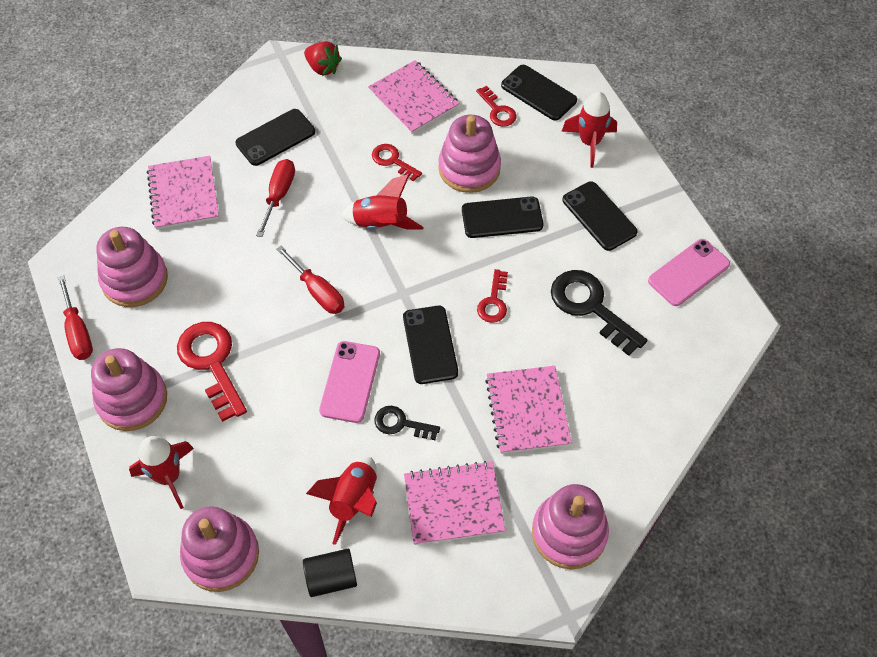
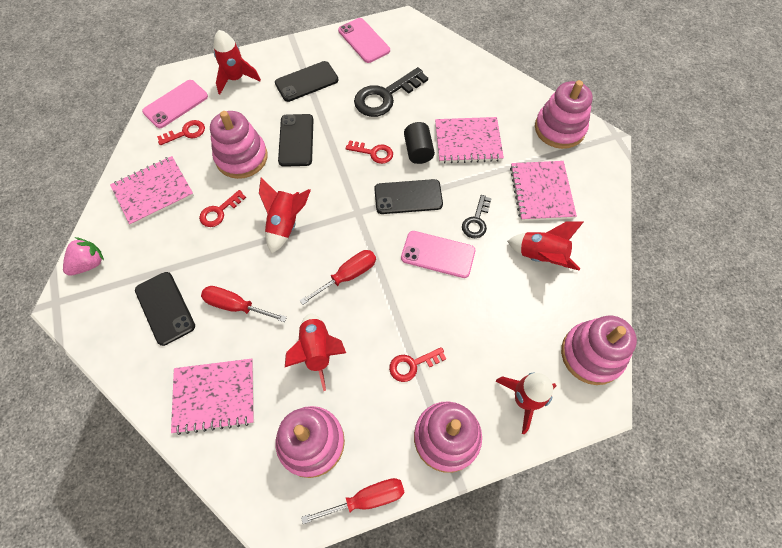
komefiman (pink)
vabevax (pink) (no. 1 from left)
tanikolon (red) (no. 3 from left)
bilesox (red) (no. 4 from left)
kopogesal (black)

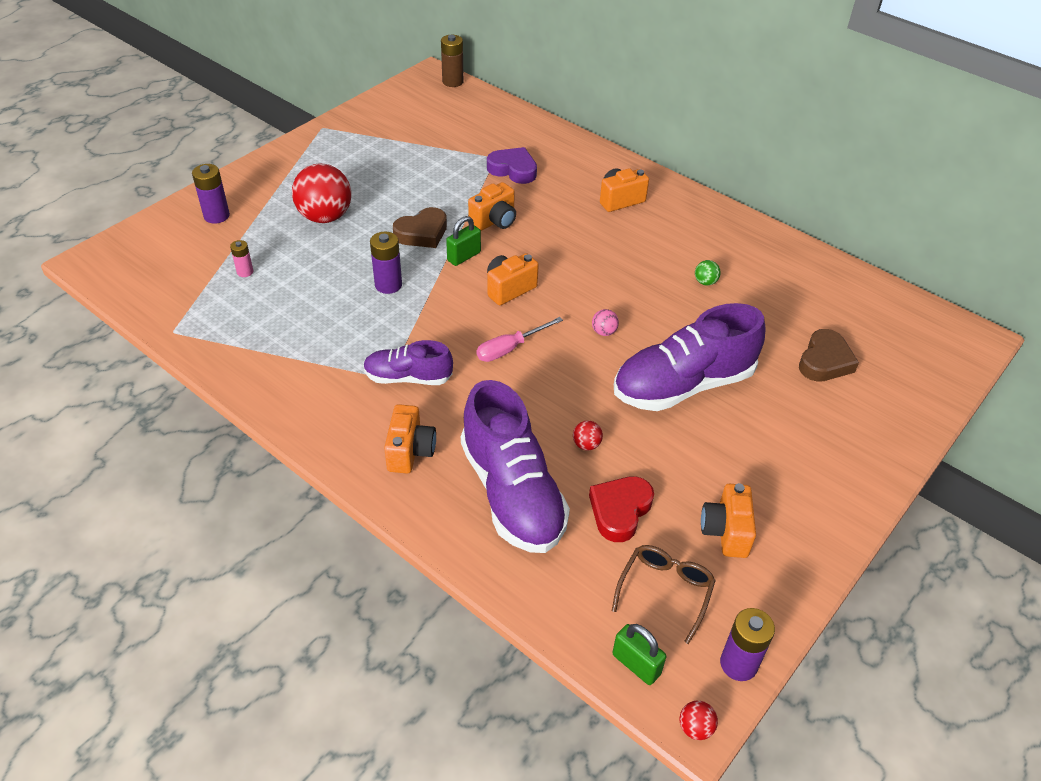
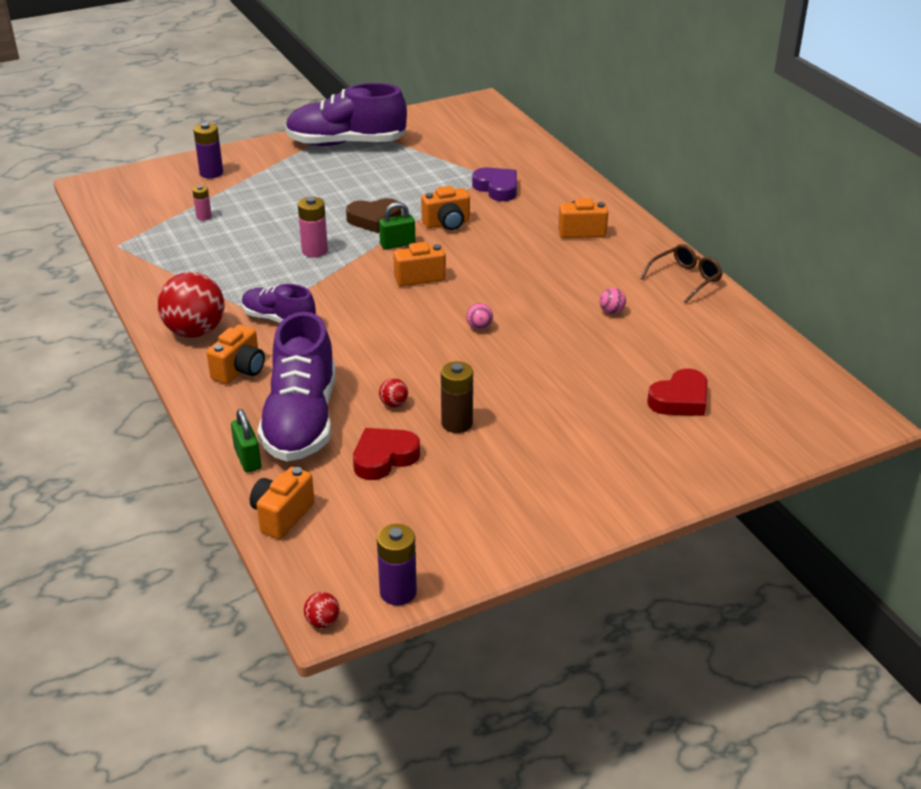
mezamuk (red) (no. 1 from left)
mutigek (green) (no. 1 from left)
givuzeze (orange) (no. 2 from left)
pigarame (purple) (no. 3 from left)
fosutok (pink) (no. 2 from left)
fosutok (brown)
mezamuk (pink) (no. 2 from left)
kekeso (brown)
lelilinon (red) (no. 2 from left)
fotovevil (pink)

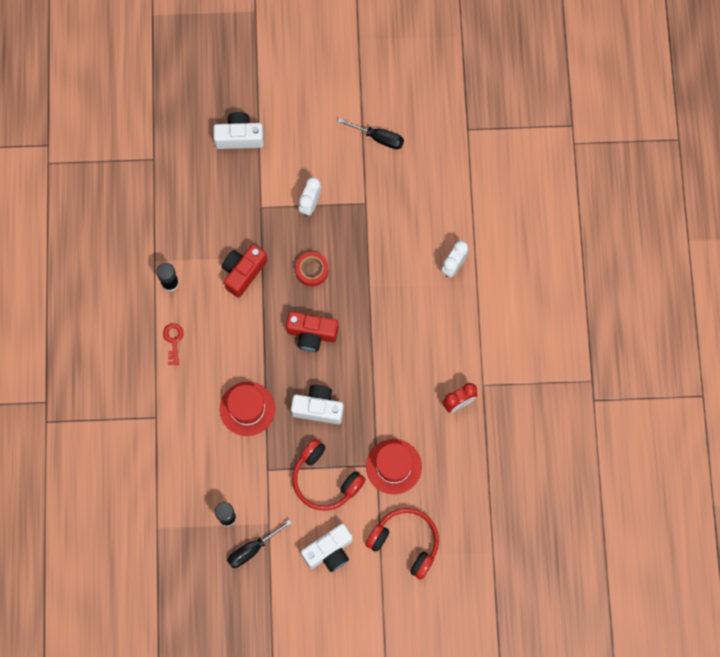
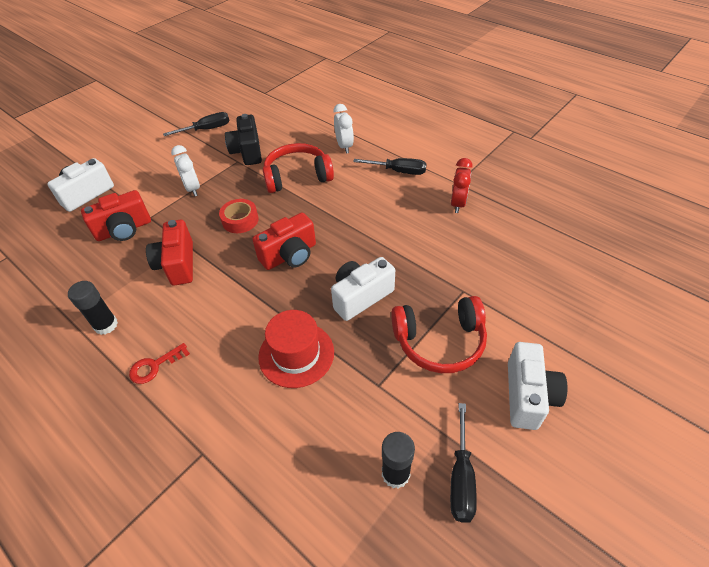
givuzeze (red) (no. 1 from left)
bilesox (red)
givuzeze (black)
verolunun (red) (no. 1 from left)
fotovevil (black) (no. 2 from left)
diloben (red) (no. 2 from left in the first image)

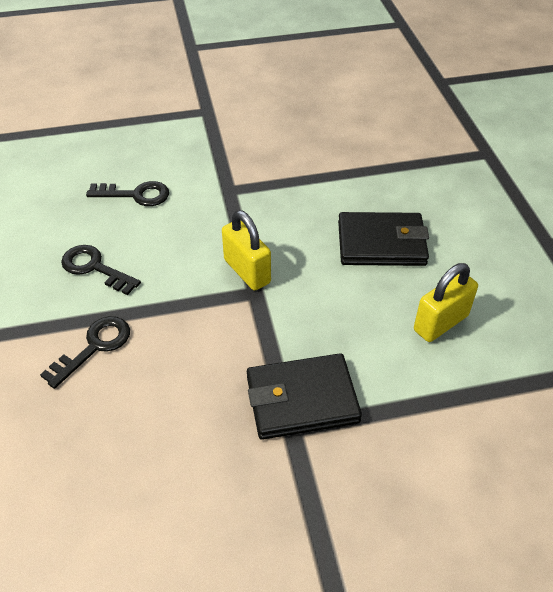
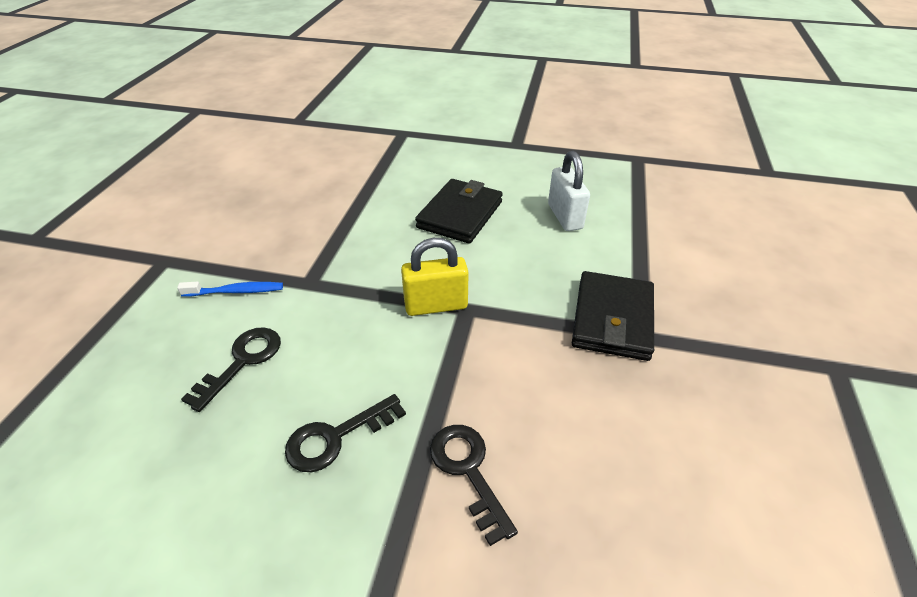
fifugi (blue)
mutigek (white)

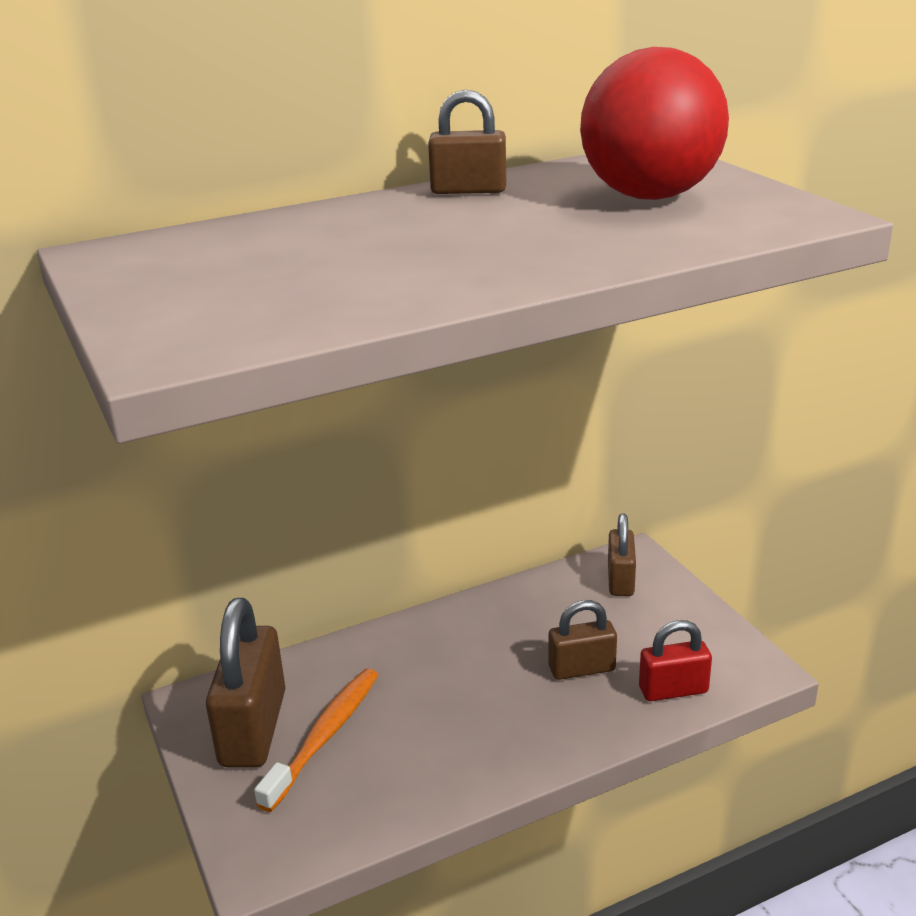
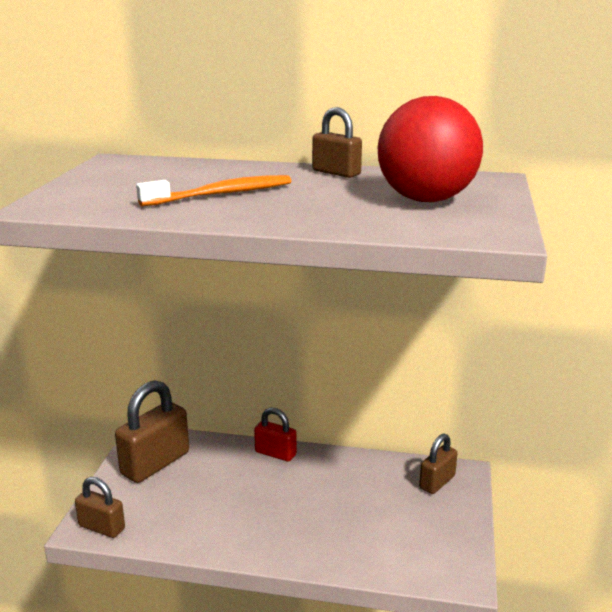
mutigek (brown) (no. 1 from left)
fifugi (orange)
mutigek (red)

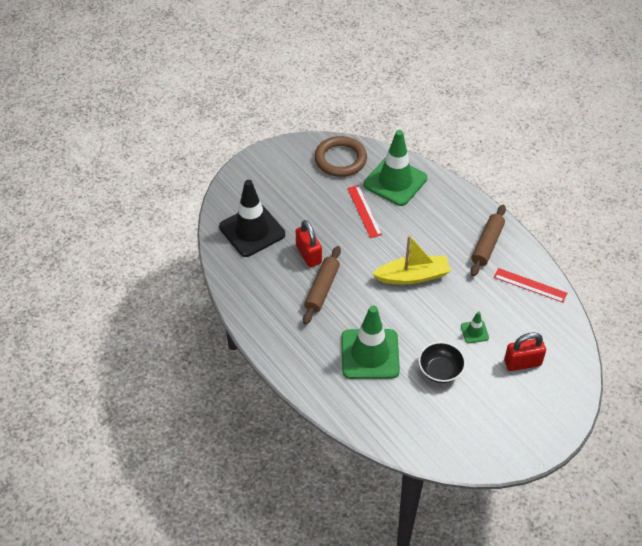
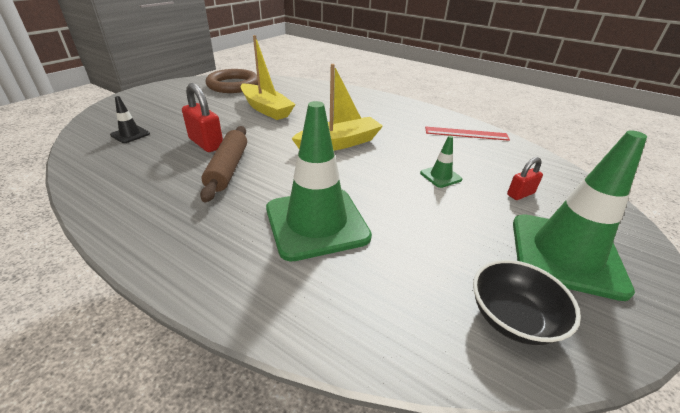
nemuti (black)
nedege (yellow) (no. 1 from left)
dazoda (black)
mutigek (red) (no. 2 from left)
nemuti (green) (no. 3 from left)
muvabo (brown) (no. 2 from left in the first image)

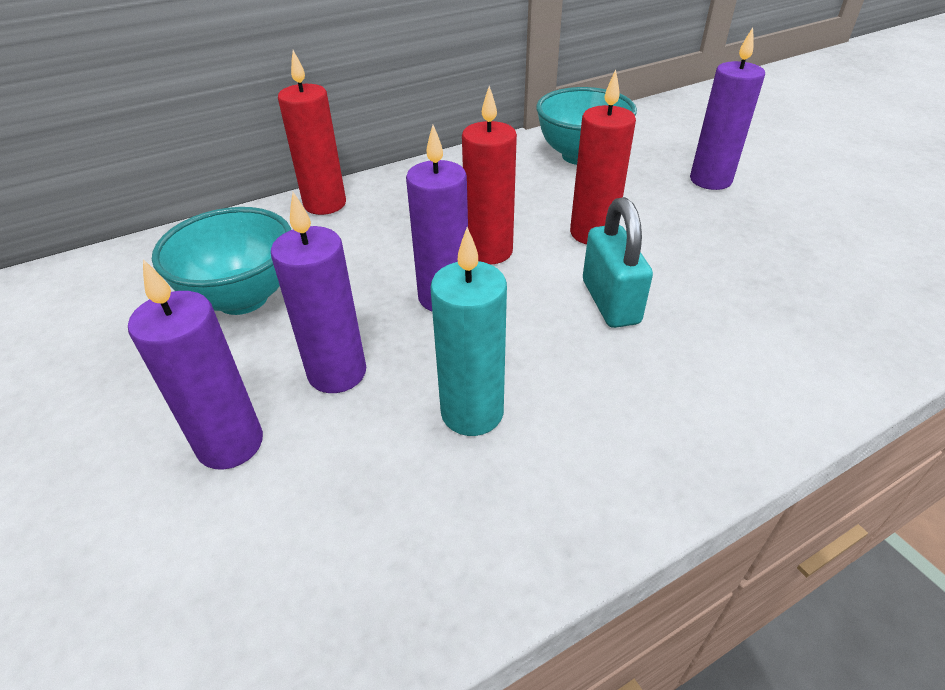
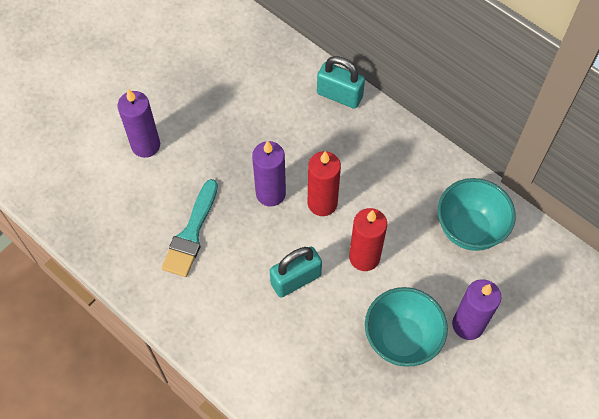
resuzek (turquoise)
mutigek (turquoise) (no. 2 from left)
dazoda (turquoise) (no. 1 from left)
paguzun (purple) (no. 2 from left in the first image)

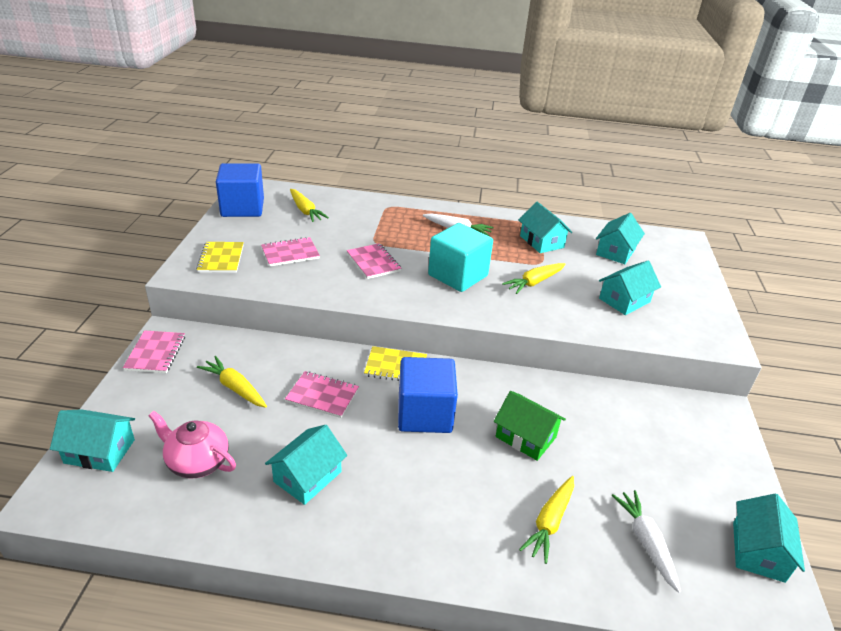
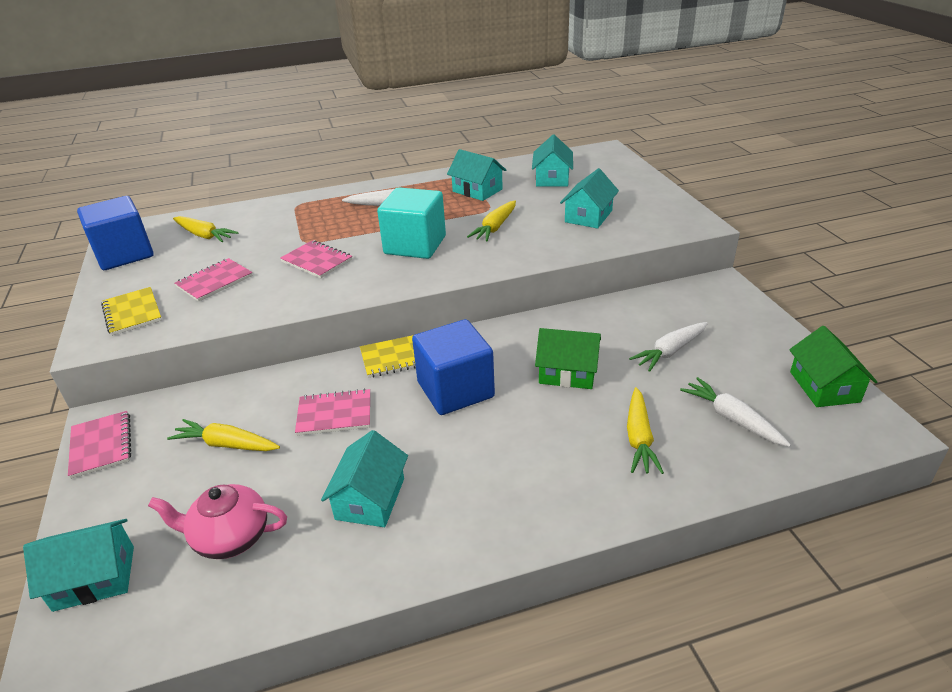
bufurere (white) (no. 2 from left)
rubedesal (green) (no. 2 from left)

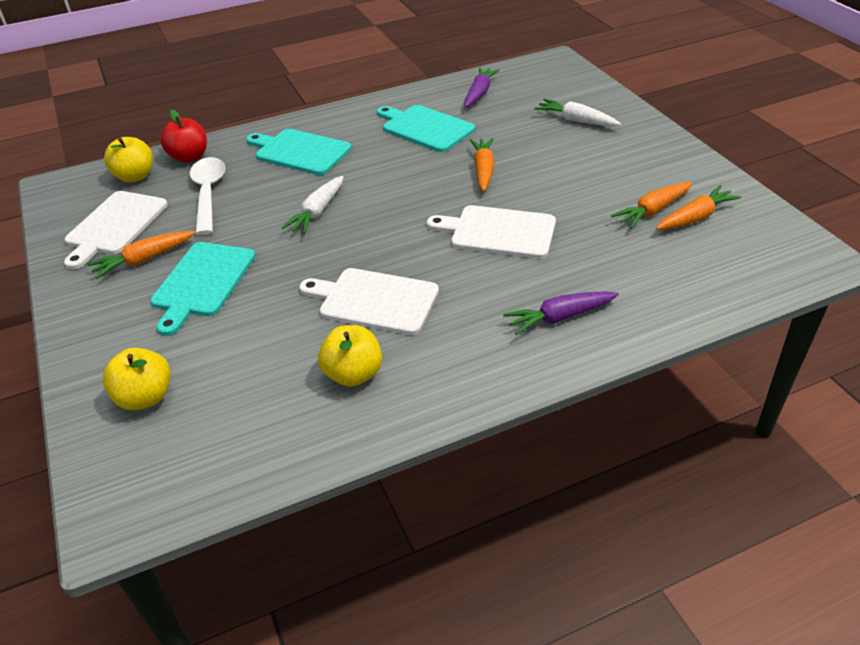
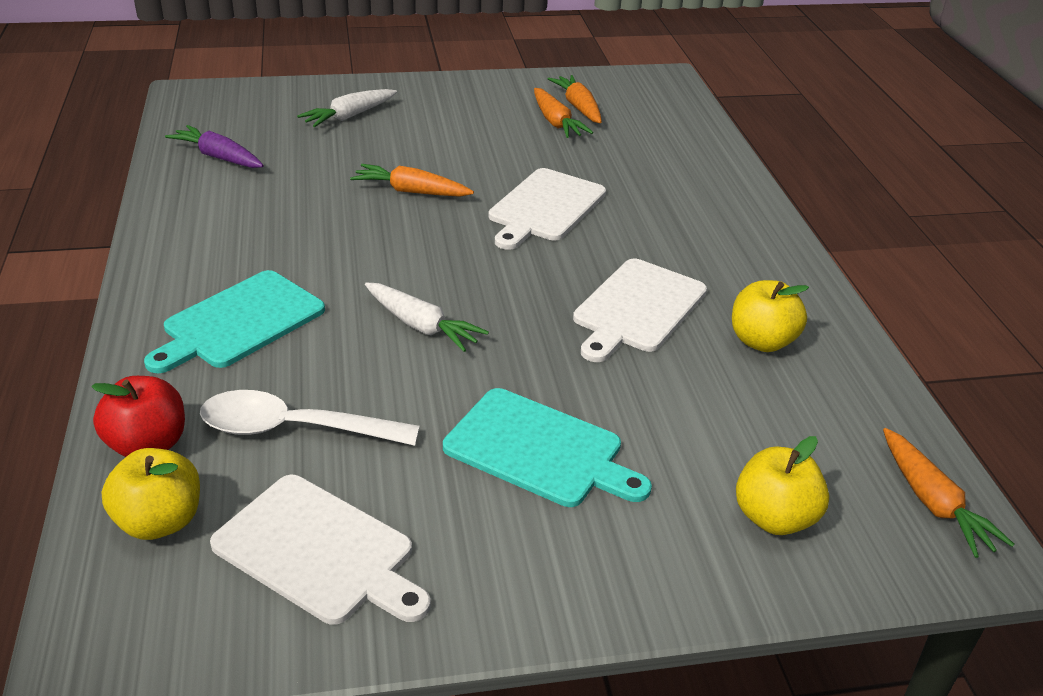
bufurere (orange) (no. 4 from left)
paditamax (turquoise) (no. 3 from left in the first image)
bufurere (purple) (no. 2 from left in the first image)

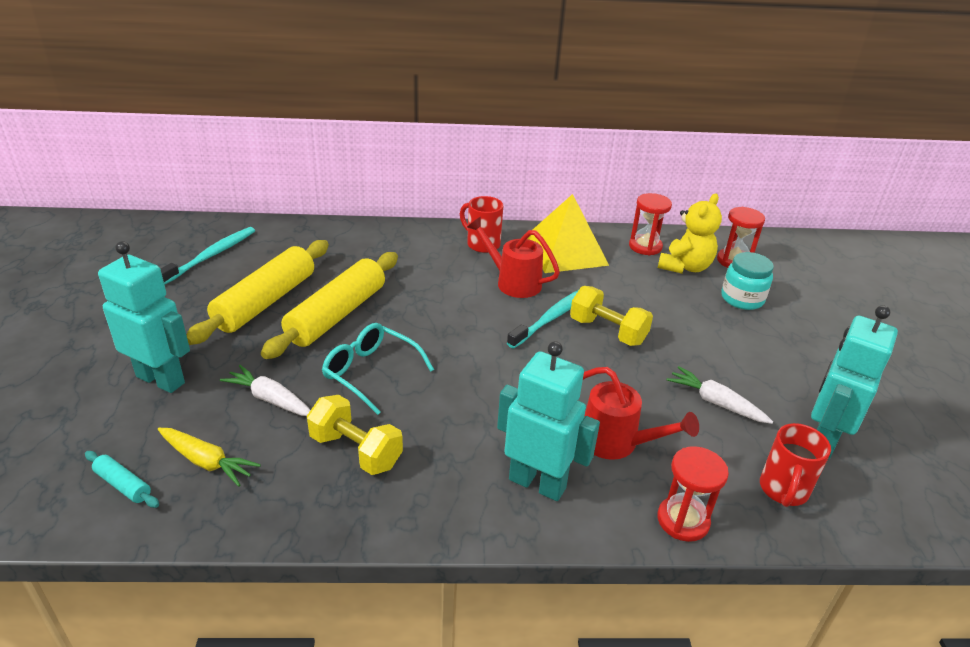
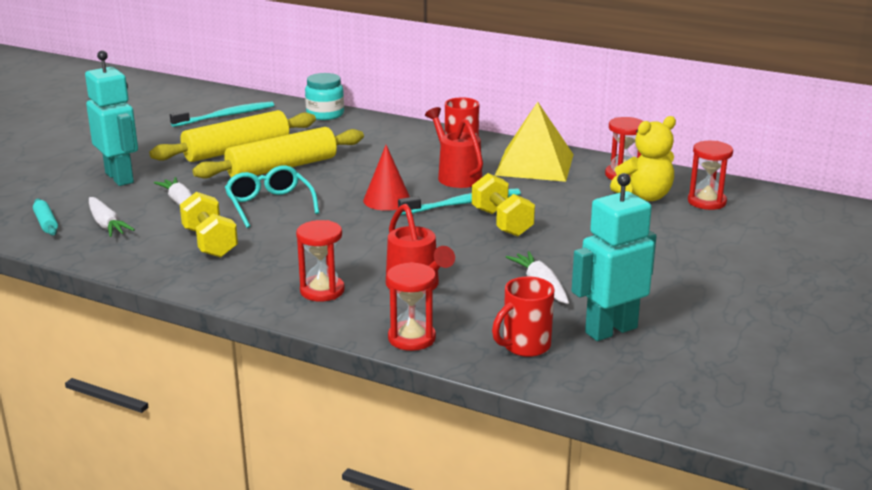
bufurere (white) (no. 1 from left)
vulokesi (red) (no. 1 from left)
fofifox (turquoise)
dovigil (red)

